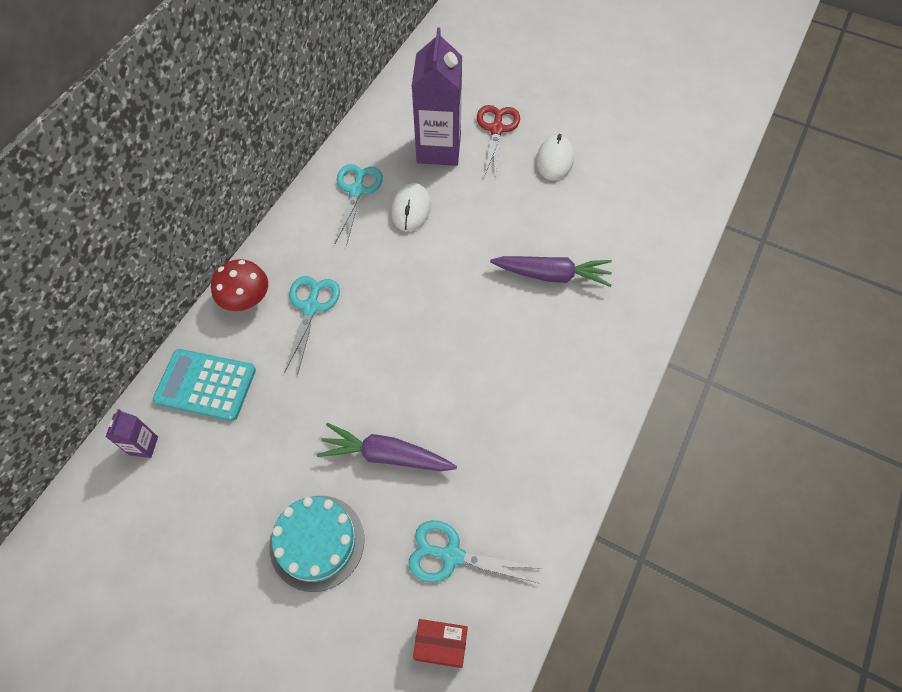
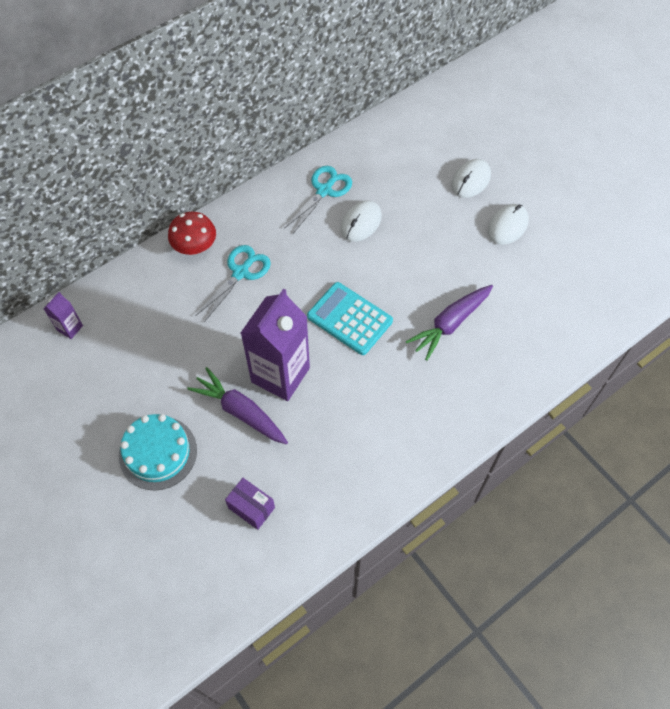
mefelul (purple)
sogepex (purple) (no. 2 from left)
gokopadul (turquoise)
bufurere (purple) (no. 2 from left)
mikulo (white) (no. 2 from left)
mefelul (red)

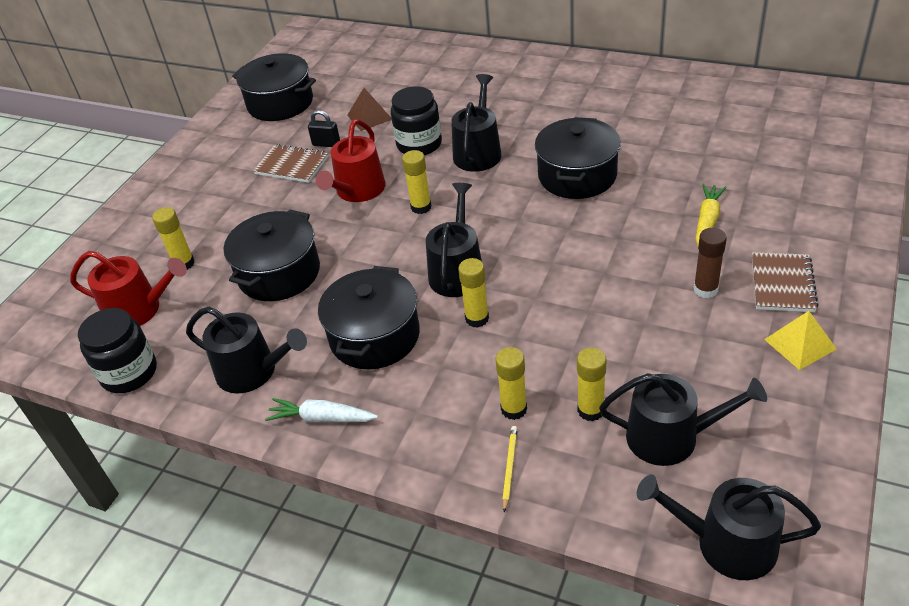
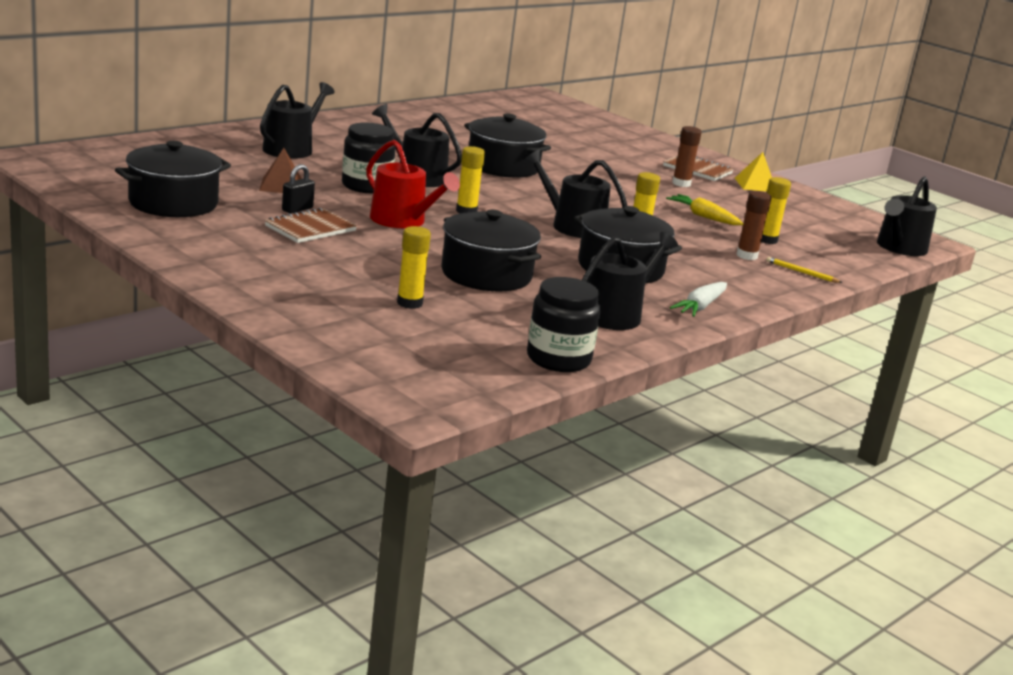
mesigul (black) (no. 1 from left)
bufurere (yellow)
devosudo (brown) (no. 2 from left)
mesigul (red) (no. 1 from left in the first image)

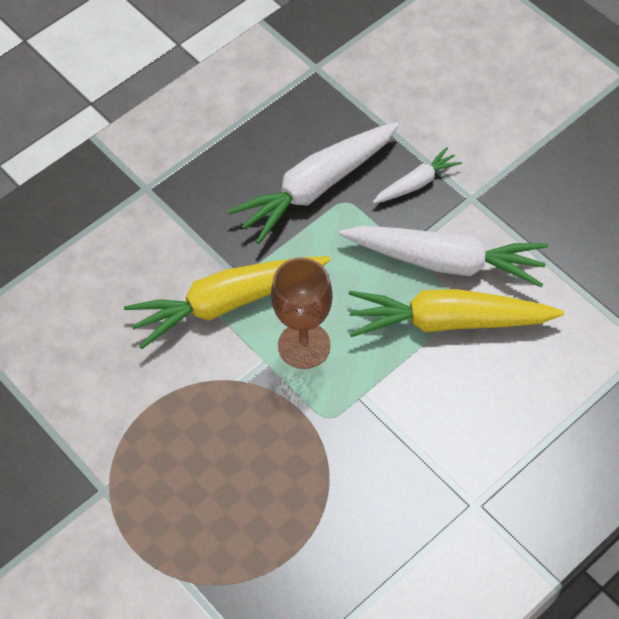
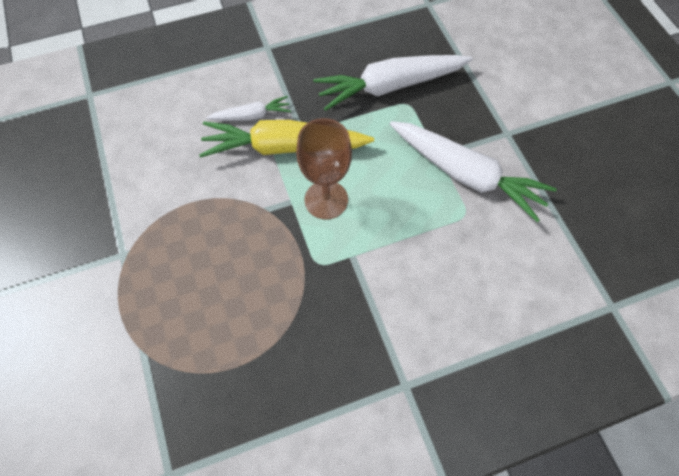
bufurere (white) (no. 1 from left)
bufurere (yellow) (no. 2 from left in the first image)

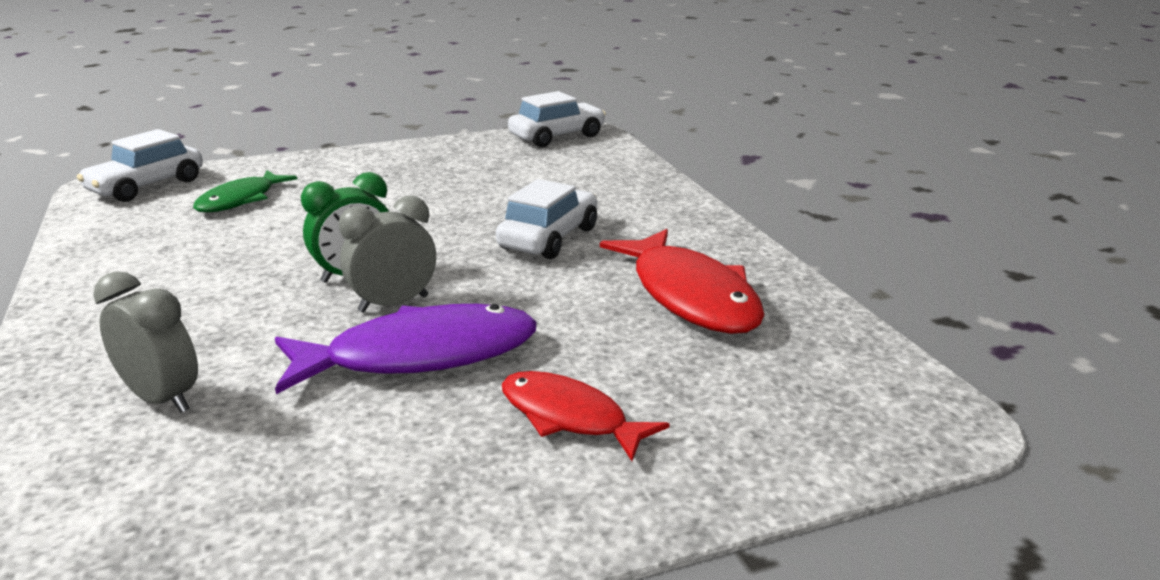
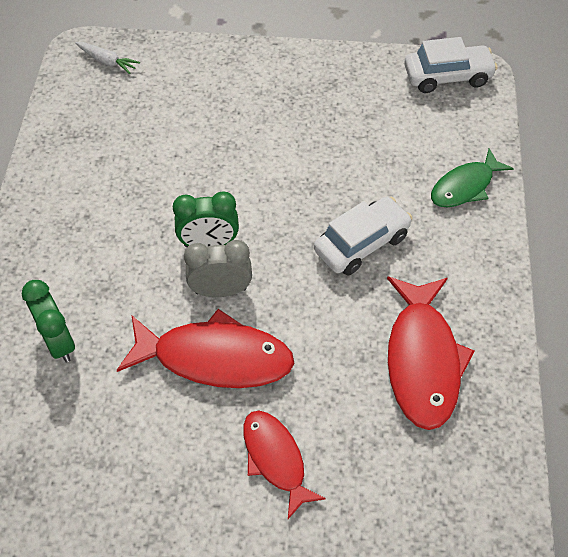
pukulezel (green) (no. 1 from left)
bufurere (white)
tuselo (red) (no. 1 from left)
tuselo (green)

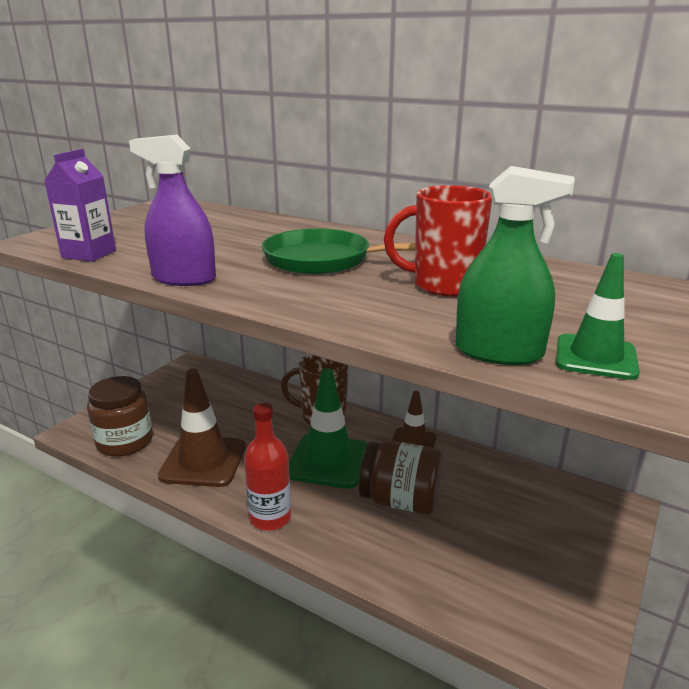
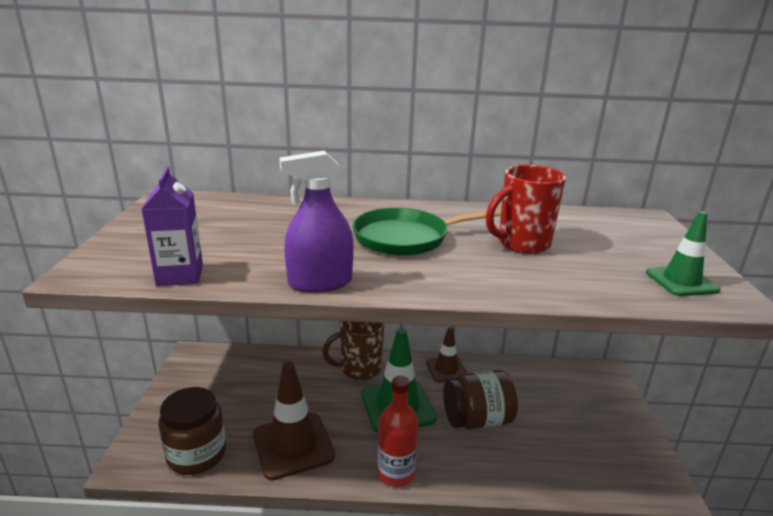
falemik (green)

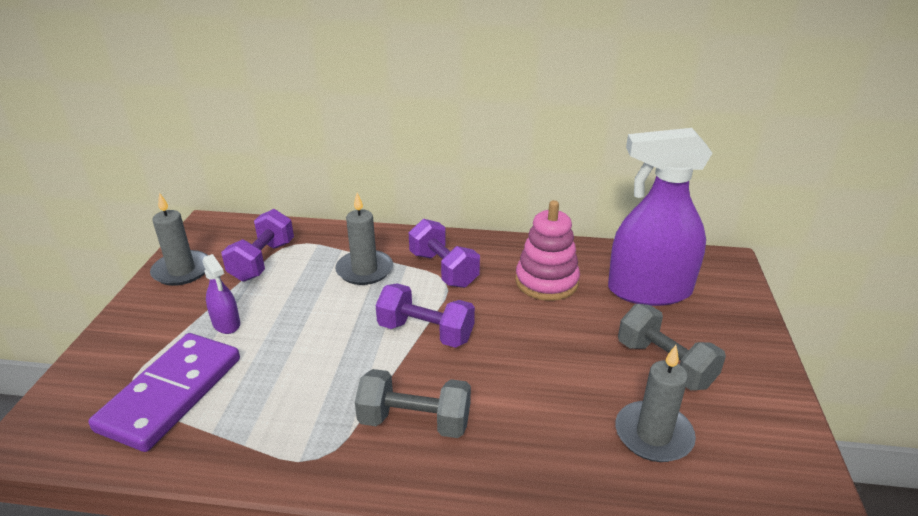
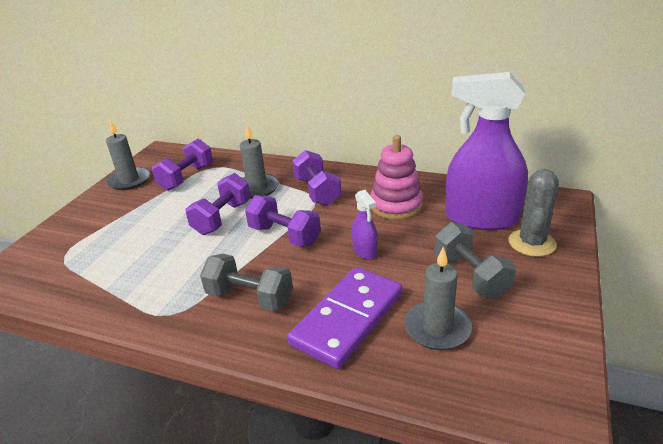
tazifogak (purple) (no. 2 from left)
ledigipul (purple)
falemik (purple) (no. 1 from left)
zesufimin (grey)

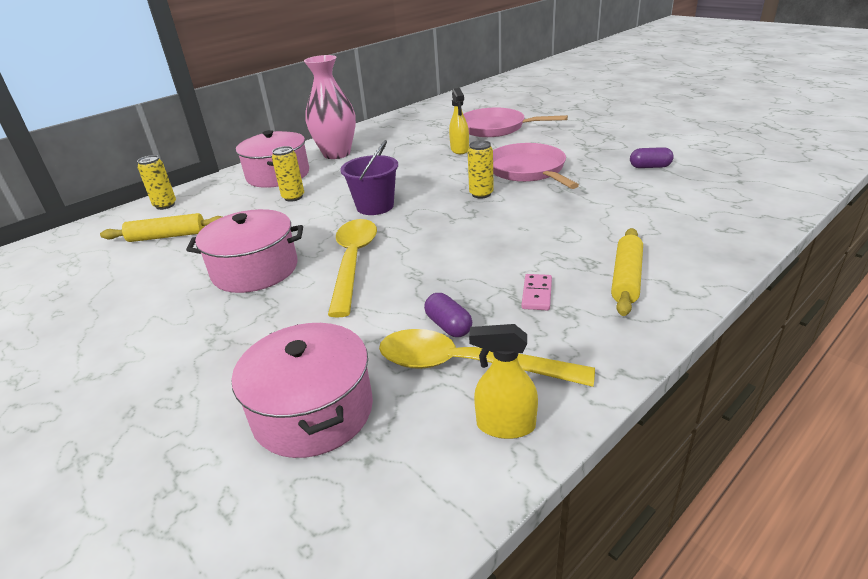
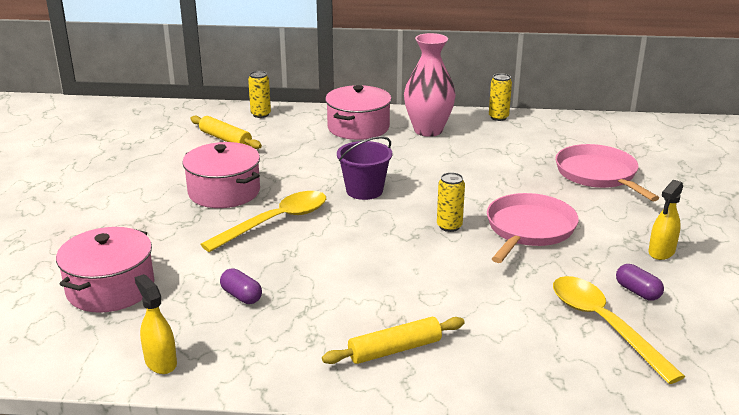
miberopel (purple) (no. 1 from left)
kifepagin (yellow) (no. 3 from left)
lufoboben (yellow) (no. 2 from left)
falemik (yellow) (no. 2 from left)
ledigipul (pink)

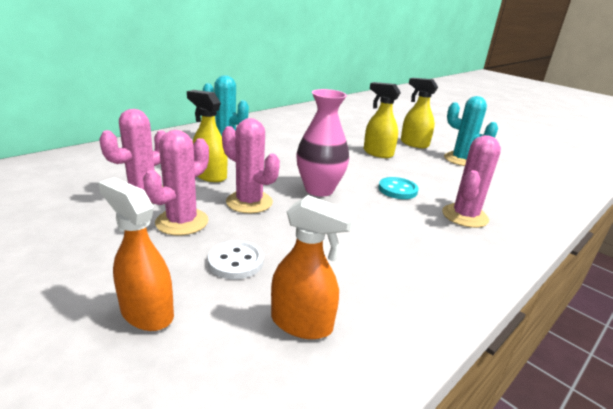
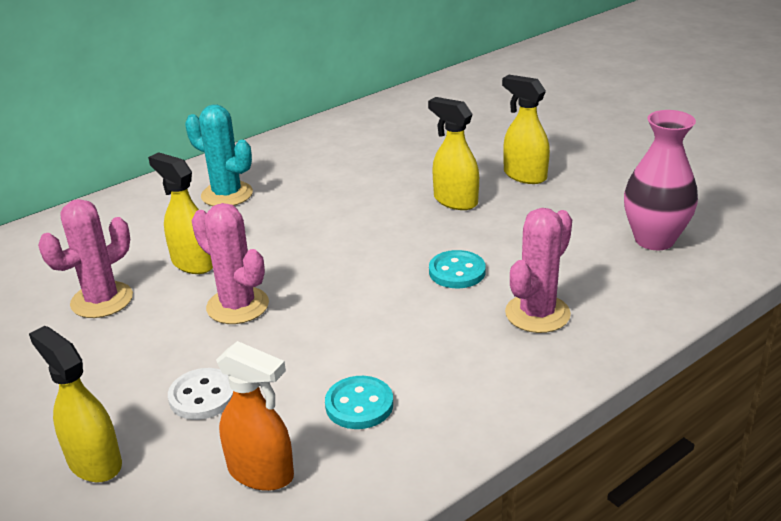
falemik (yellow) (no. 1 from left)
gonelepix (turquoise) (no. 1 from left)
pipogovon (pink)
zesufimin (pink) (no. 2 from left in the first image)
zesufimin (turquoise) (no. 2 from left in the first image)

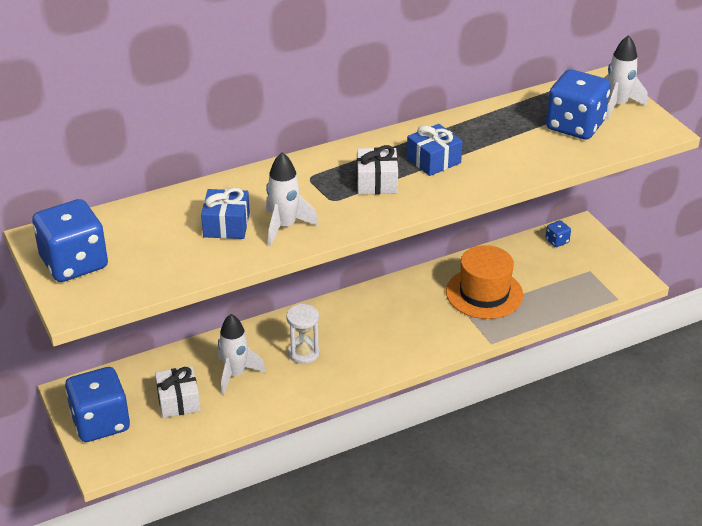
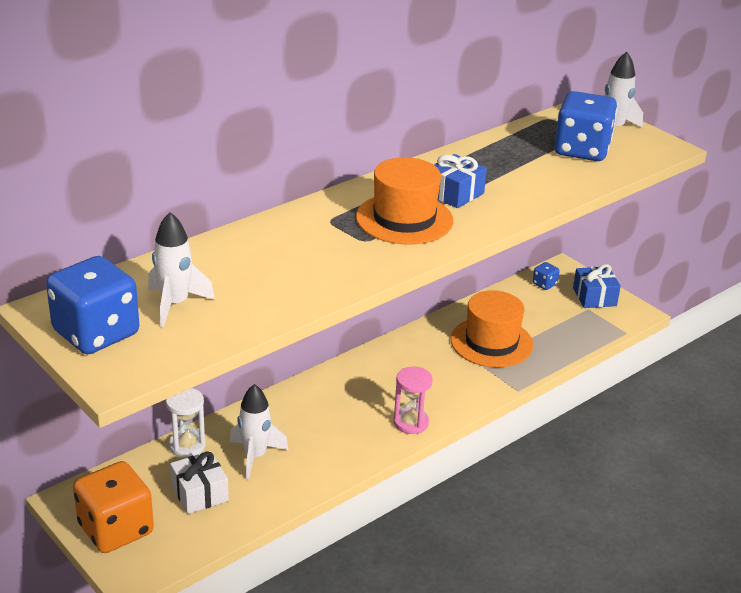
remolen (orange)
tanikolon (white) (no. 1 from left)
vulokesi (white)
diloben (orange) (no. 1 from left)
vulokesi (pink)
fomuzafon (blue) (no. 2 from left)

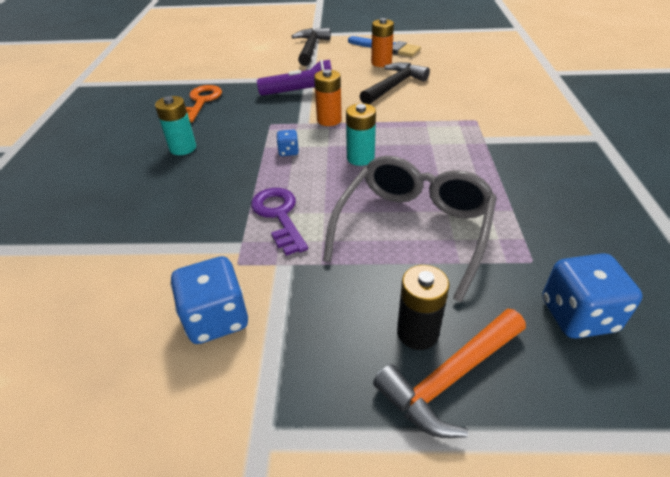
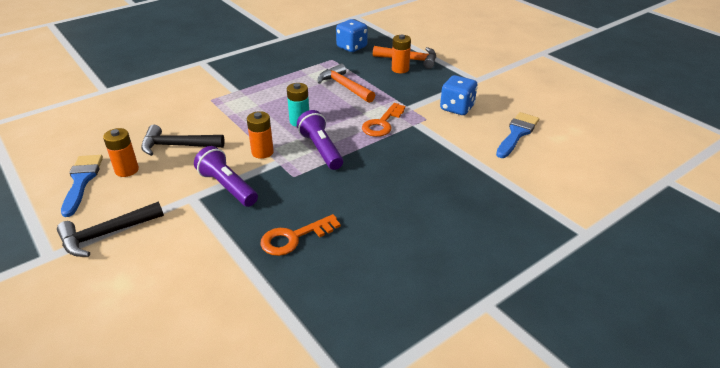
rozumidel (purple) (no. 2 from left)
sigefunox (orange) (no. 1 from left)
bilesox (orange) (no. 2 from left)
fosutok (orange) (no. 3 from left)
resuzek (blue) (no. 2 from left)
fosutok (turquoise) (no. 1 from left in the first image)

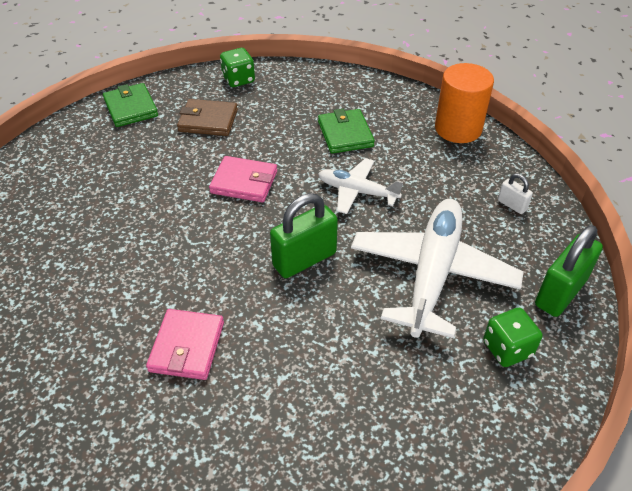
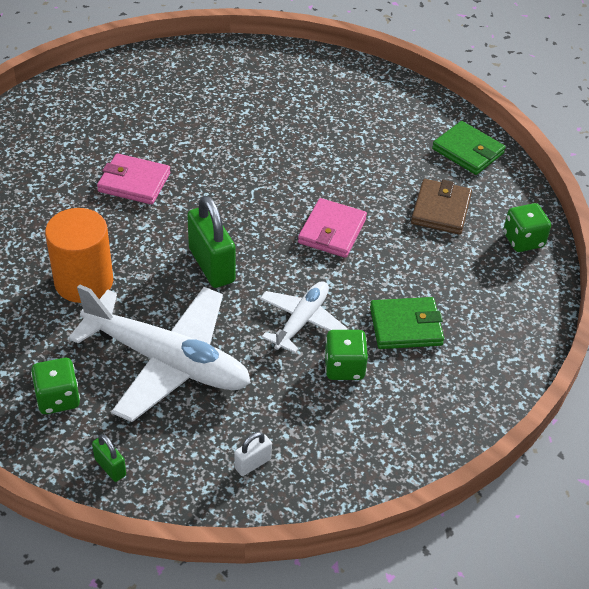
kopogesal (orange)
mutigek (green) (no. 1 from left)
remolen (green) (no. 2 from left)
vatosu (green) (no. 2 from left)

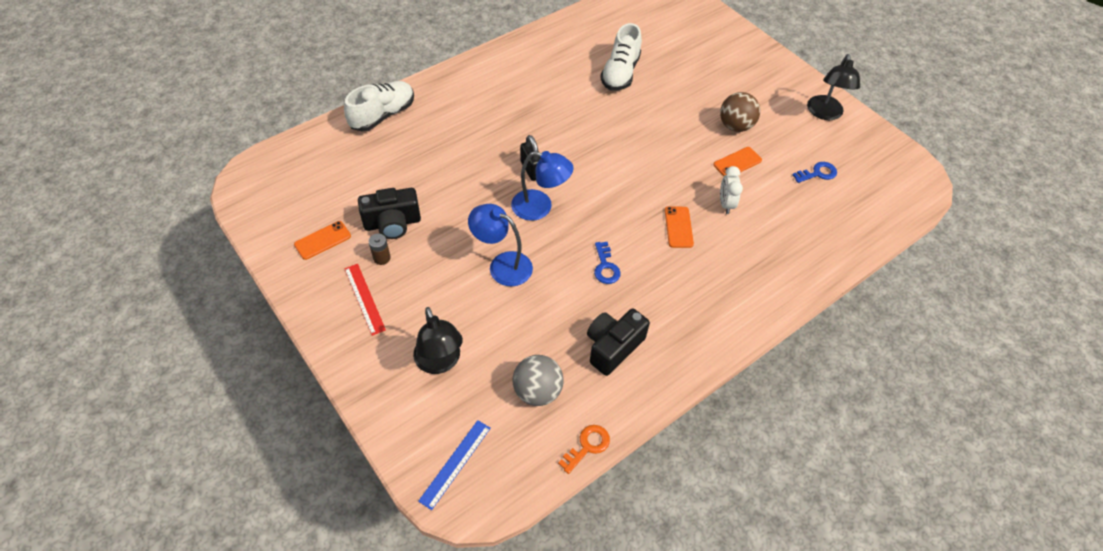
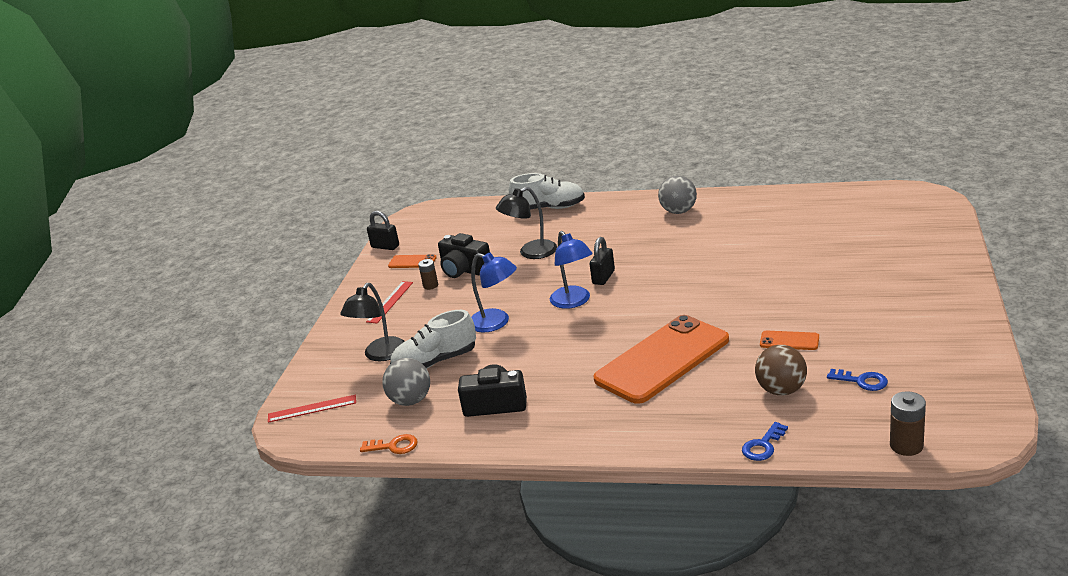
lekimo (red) (no. 1 from left)
mutigek (black) (no. 1 from left)
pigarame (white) (no. 1 from left)
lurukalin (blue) (no. 1 from left)
lurukalin (black) (no. 2 from left)
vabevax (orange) (no. 2 from left)
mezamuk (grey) (no. 2 from left)
bilesox (blue) (no. 1 from left)
mezamuk (brown)
fosutok (brown) (no. 2 from left)
pukulezel (white)

